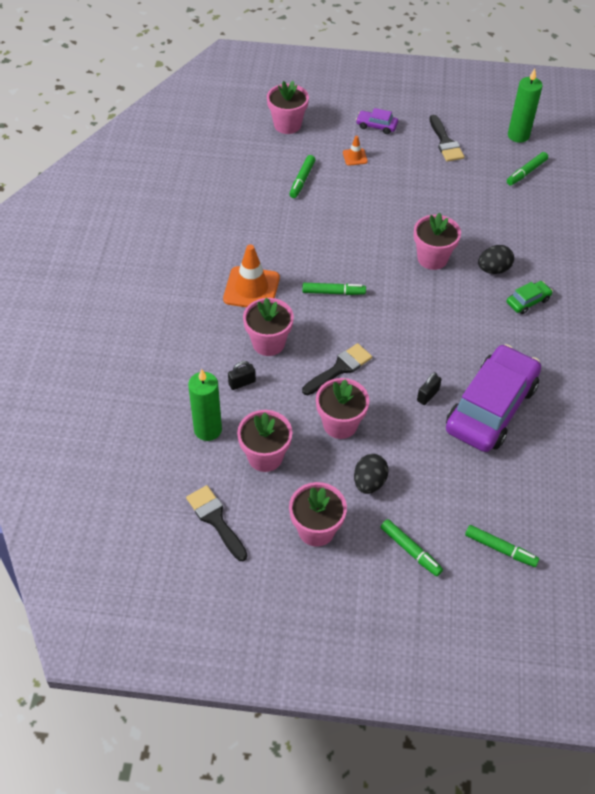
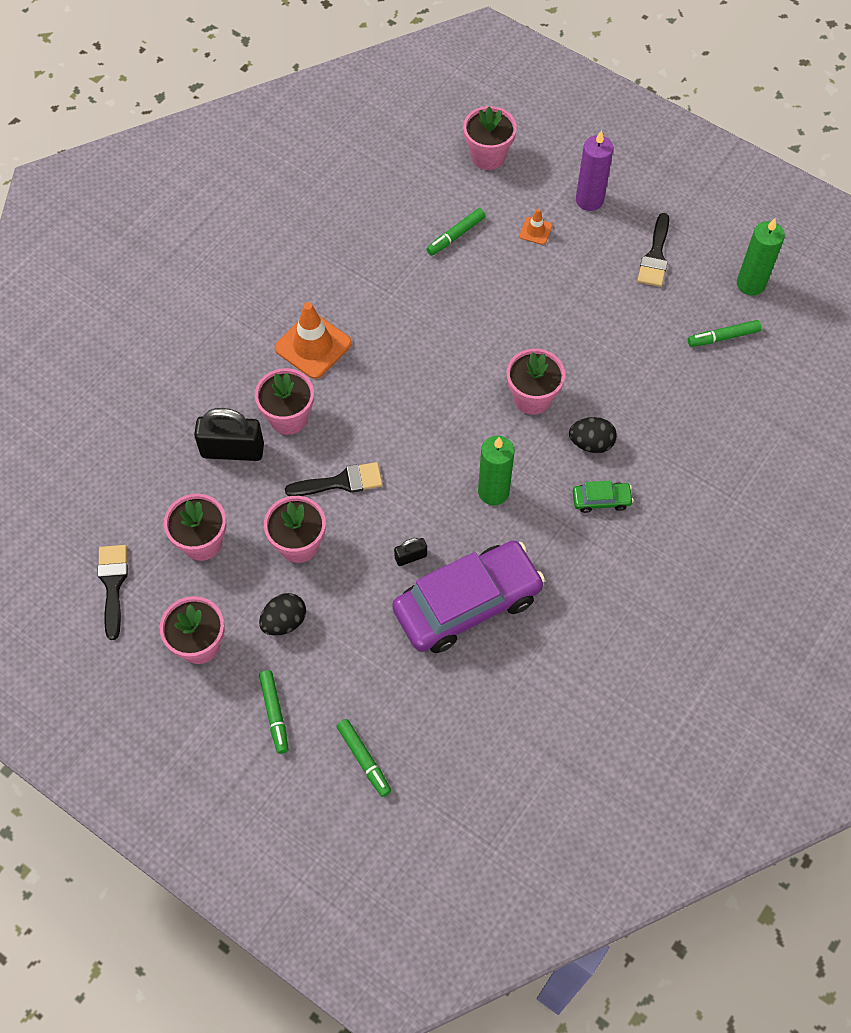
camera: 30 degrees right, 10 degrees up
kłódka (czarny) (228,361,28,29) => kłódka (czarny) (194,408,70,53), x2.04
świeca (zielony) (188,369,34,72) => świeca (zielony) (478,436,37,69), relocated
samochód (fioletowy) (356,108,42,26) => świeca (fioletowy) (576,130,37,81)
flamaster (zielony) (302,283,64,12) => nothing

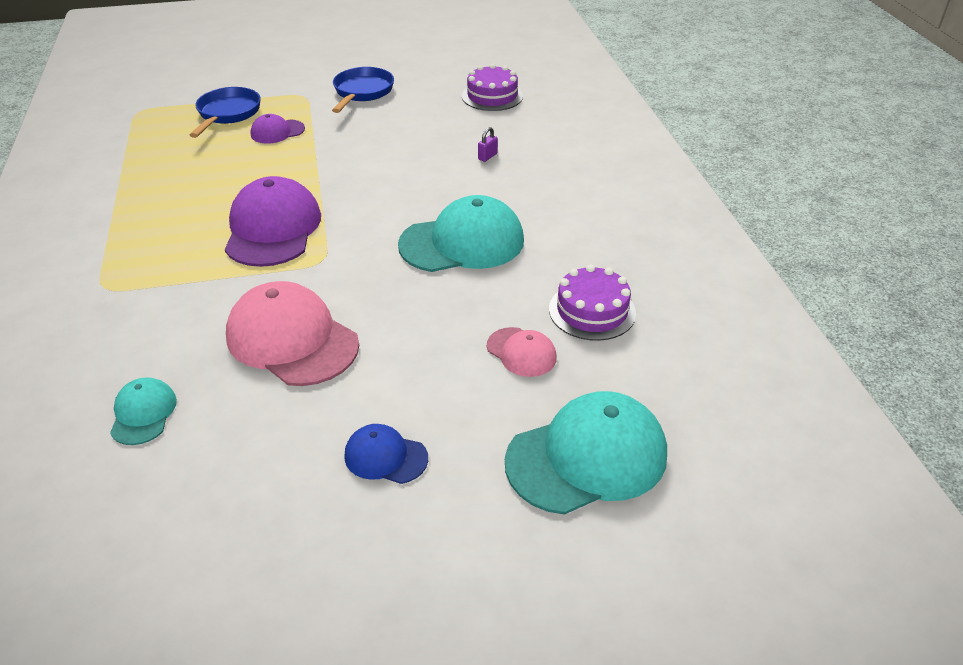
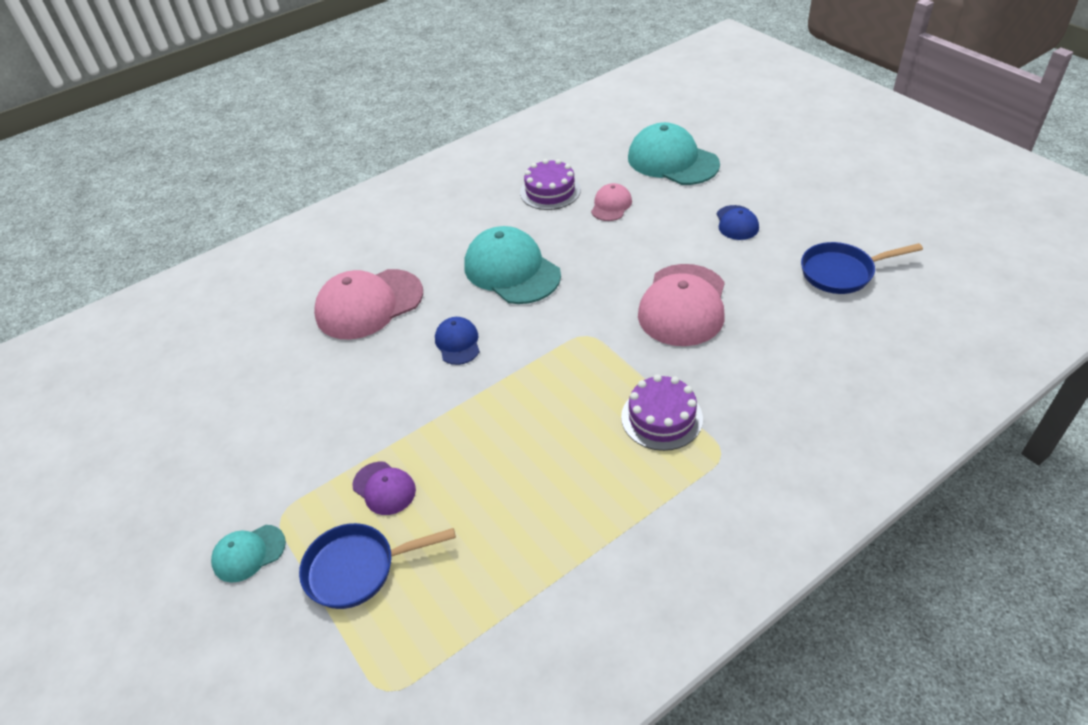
camera: 110 degrees left, 5 degrees up
czapka (turkusowy) (110,377,67,68) => czapka (turkusowy) (211,525,75,58), relocated
kłódka (fioletowy) (478,127,20,35) => czapka (różowy) (314,269,109,70)
nothing => czapka (niebieski) (435,317,45,48)
tort (fioletowy) (462,64,61,47) => tort (fioletowy) (621,374,82,77), relocated
patelnia (niebieski) (332,67,62,46) => patelnia (niebieski) (801,242,122,52), relocated
czapka (fioletowy) (225,176,96,91) => nothing

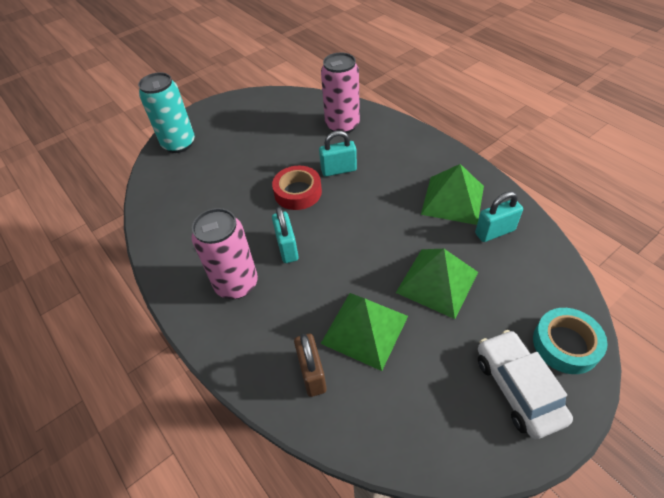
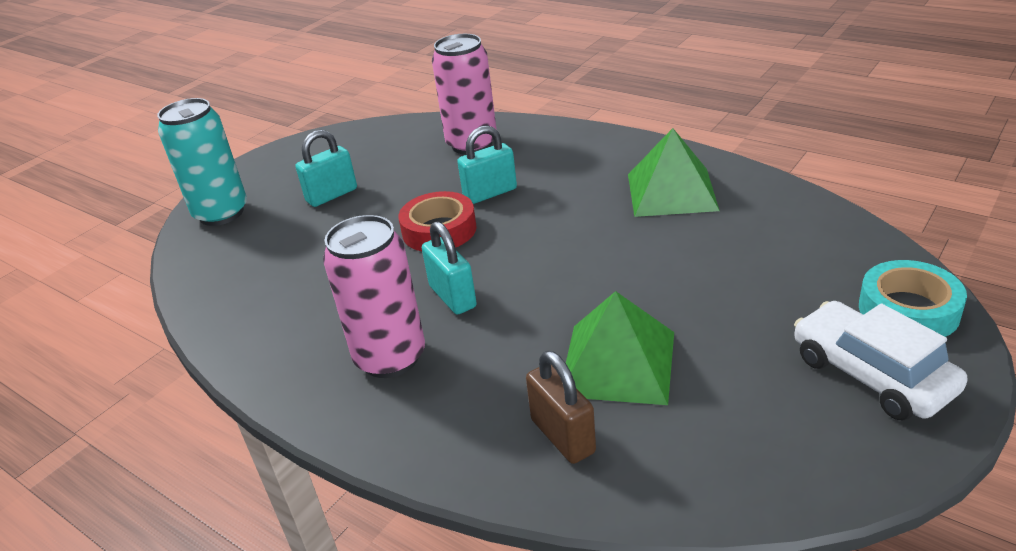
camera: 15 degrees left, 15 degrees down
kłódka (turkusowy) (475,191,48,51) => kłódka (turkusowy) (295,130,62,77), relocated
piramida (zielony) (396,249,82,70) => nothing

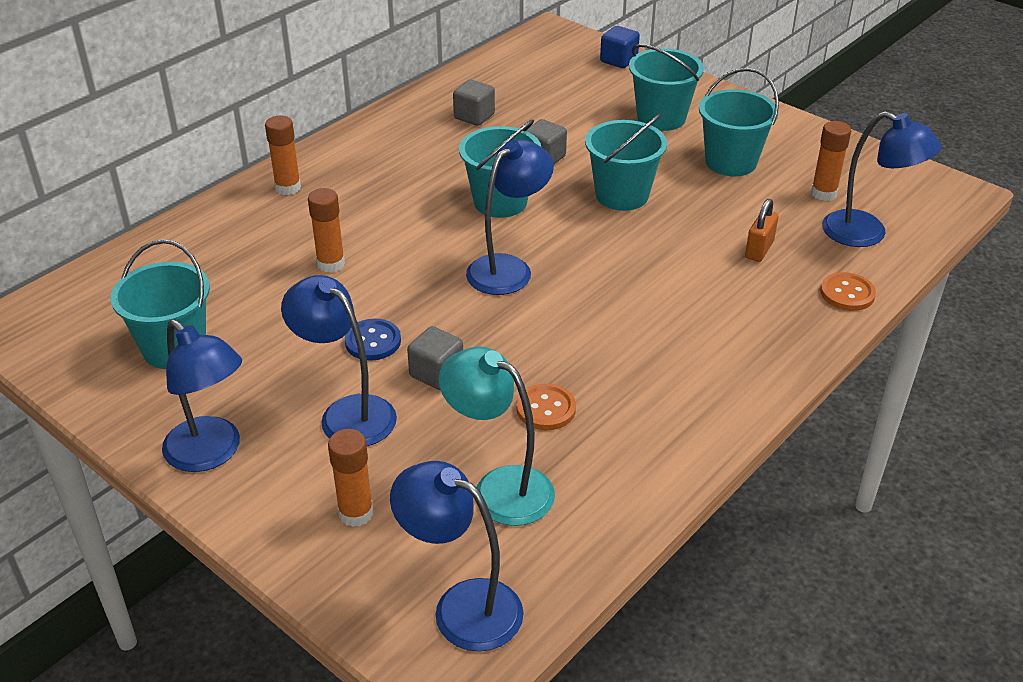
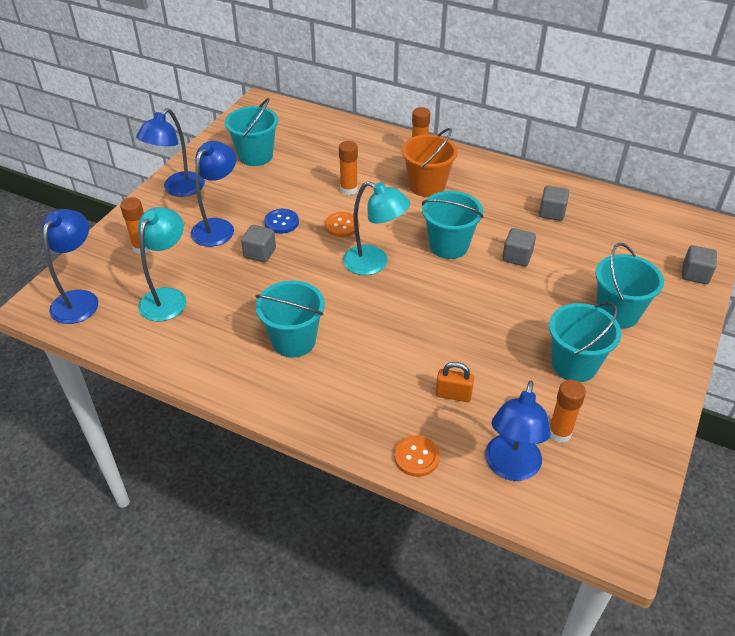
camera: 75 degrees right, 5 degrees up
wiadro (turkusowy) (585,113,82,98) => wiadro (turkusowy) (255,280,70,78), relocated
guzik (pomarańczowy) (516,383,60,47) => guzik (pomarańczowy) (325,212,34,25), relocated
lampka (niebieski) (466,139,88,156) => lampka (turkusowy) (343,181,67,94)
nothing => wiadro (pomarańczowy) (402,128,56,69)
sześcian (niebieski) (600,26,40,42) => sześcian (szary) (682,245,35,39)

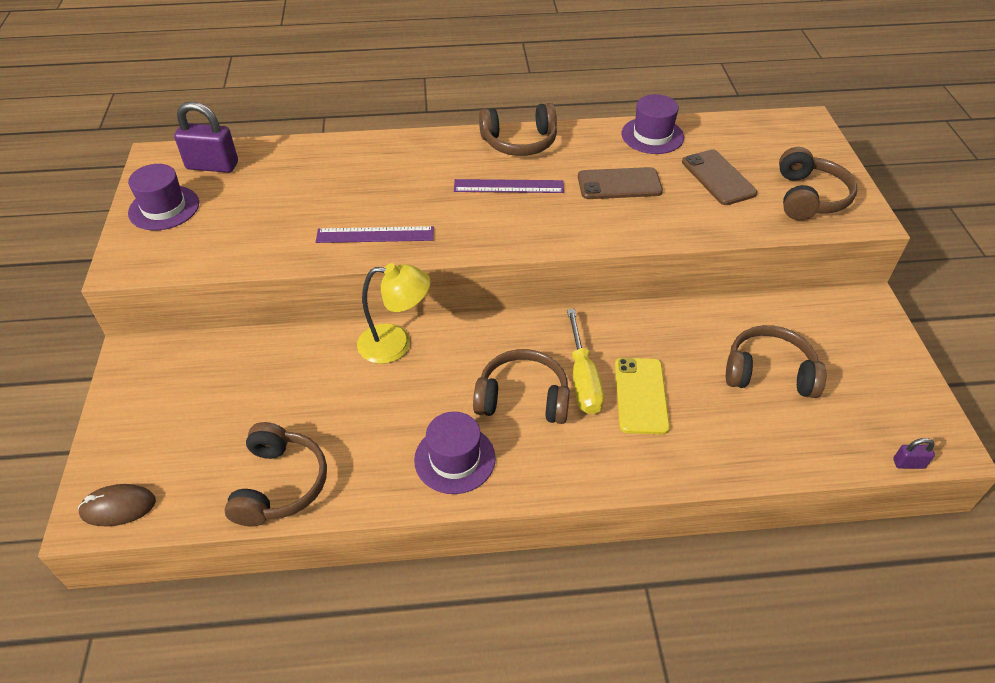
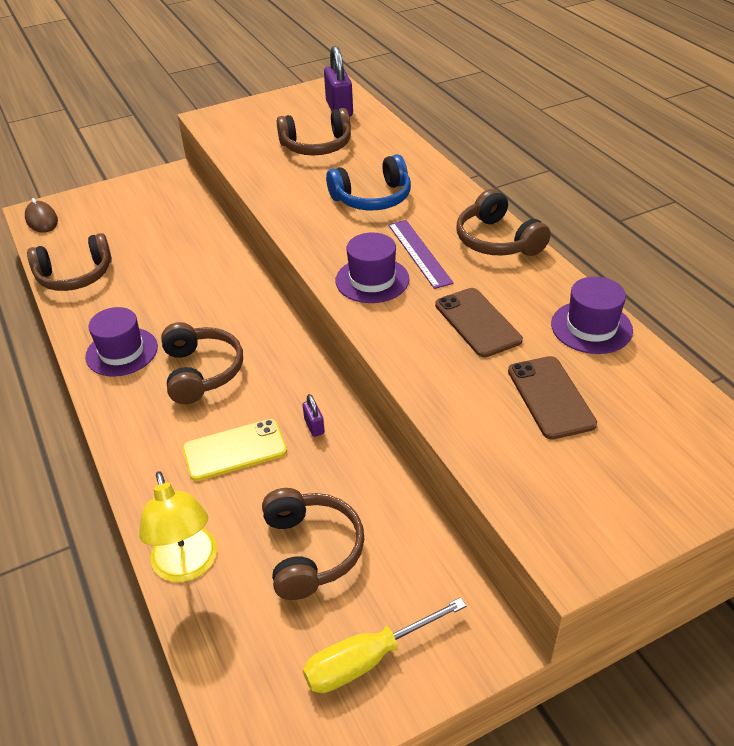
camera: 70 degrees right, 5 degrees down
lampka (żółty) (357,263,74,101) => lampka (żółty) (139,471,78,111), relocated
słuchawki (brązowy) (779,147,78,73) => słuchawki (brązowy) (277,108,74,47), relocated
kłódka (fioletowy) (893,438,42,31) => kłódka (fioletowy) (303,394,22,43), relocated
śrubokręt (żółty) (567,309,37,106) => śrubokręt (żółty) (303,597,163,96), relocated
nothing => słuchawki (niebieski) (326,154,85,56)
kapelusz (fioletowy) (128,164,71,66) => kapelusz (fioletowy) (336,233,73,70), relocated
telefon (brązowy) (682,149,75,56) => telefon (brązowy) (508,356,89,84), 60 degrees counterclockwise
linijka (fioletowy) (316,226,118,17) => nothing

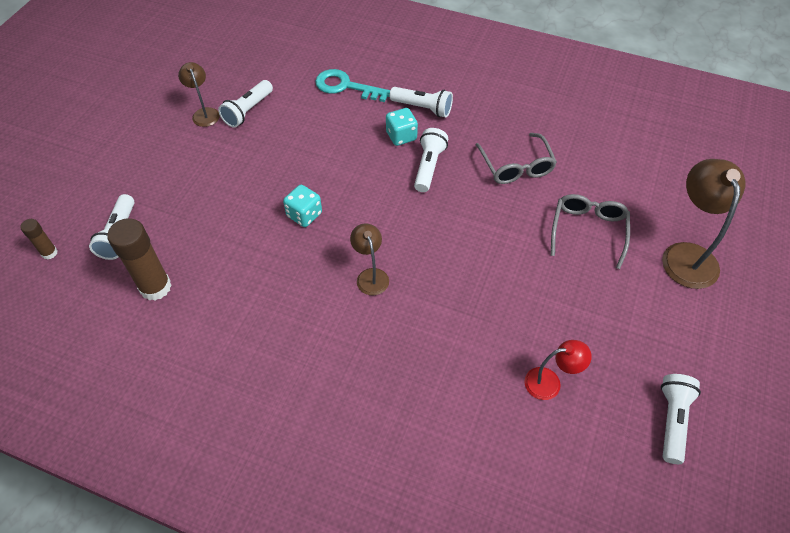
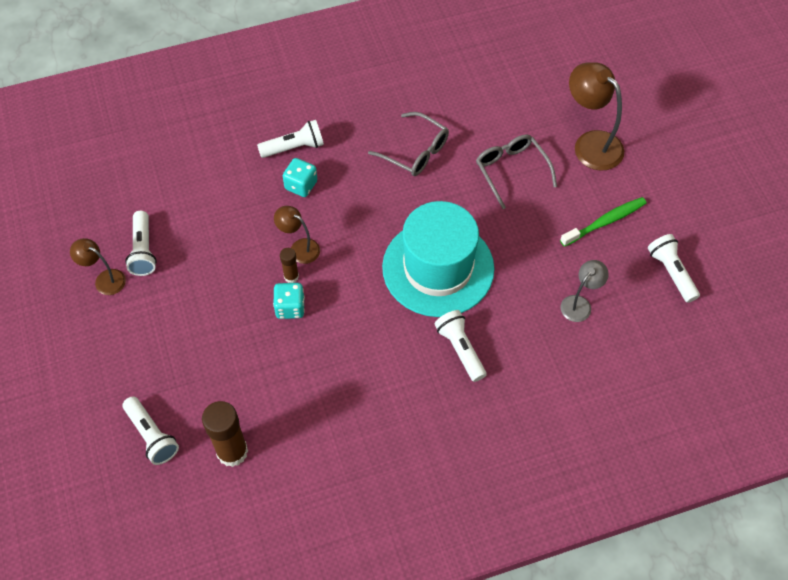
camera: 40 degrees left, 5 degrees up
lampka (brązowy) (350,223,39,72) => lampka (brązowy) (274,206,46,58), relocated
klej w sztyfcie (brązowy) (20,219,38,41) => klej w sztyfcie (brązowy) (280,248,19,35), relocated
nothing => kapelusz (turkusowy) (382,201,112,116)
latarka (biały) (414,128,34,64) => latarka (biały) (434,310,53,72), relocated
nothing => szczoteczka do zębów (zielony) (560,197,87,50)
lampka (czerwony) (524,340,68,60) => lampka (szary) (561,260,48,62)
klucz (turkusowy) (315,69,75,33) => nothing

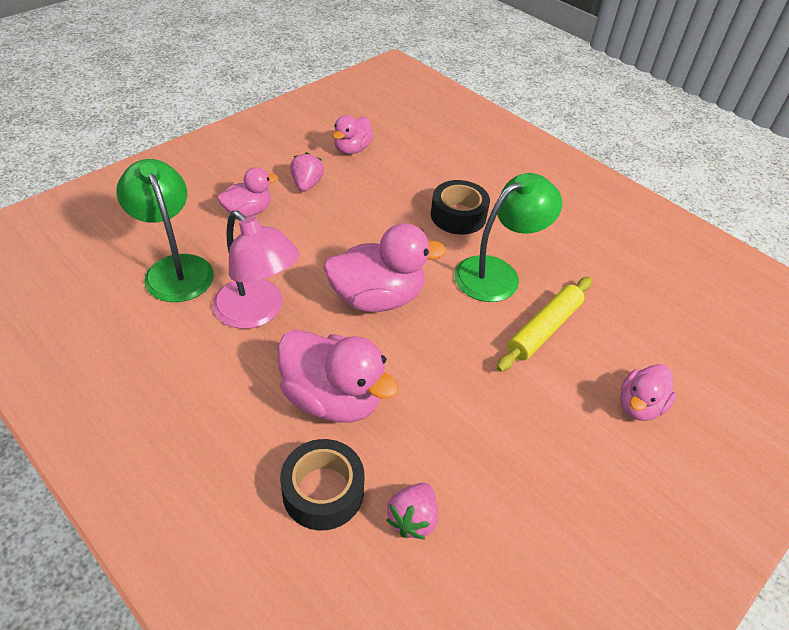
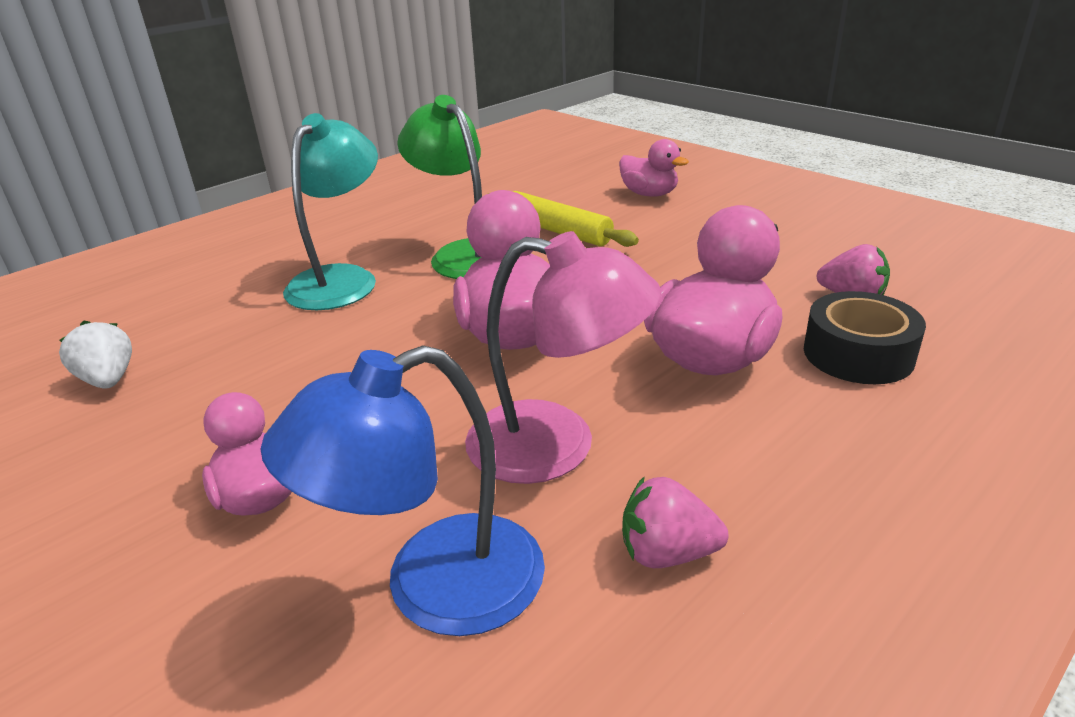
camera: 85 degrees left, 15 degrees down
kaczka (różowy) (333,115,40,39) => truskawka (biały) (59,320,73,69)
lampka (zielony) (116,159,98,143) => lampka (niebieski) (261,345,284,291)
taśma klejąca (czarny) (431,180,59,55) => lampka (turkusowy) (283,113,95,197)
lampka (różowy) (213,211,87,118) => lampka (różowy) (465,231,197,253), 60 degrees clockwise
truskawka (różowy) (290,152,34,40) => truskawka (różowy) (622,476,106,92), relocated

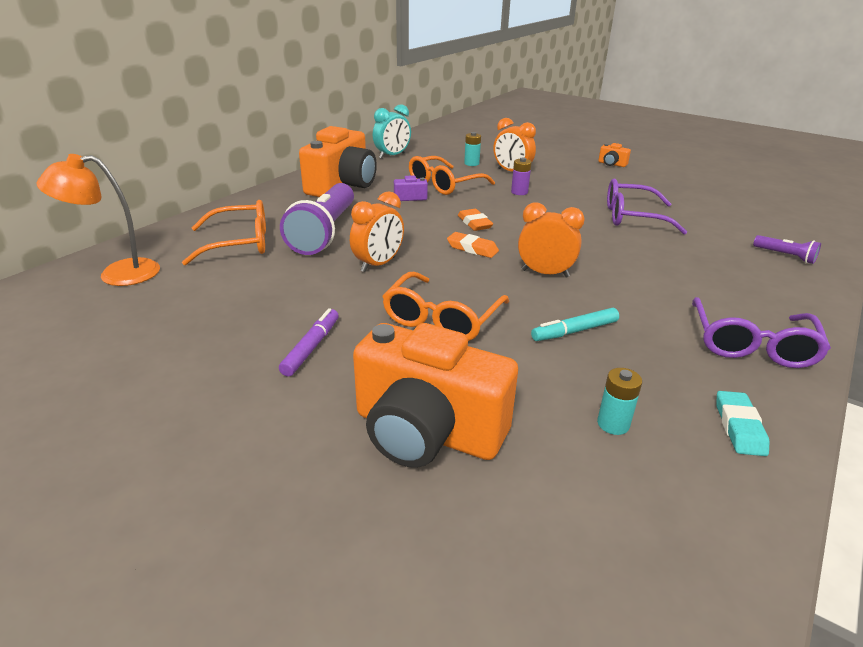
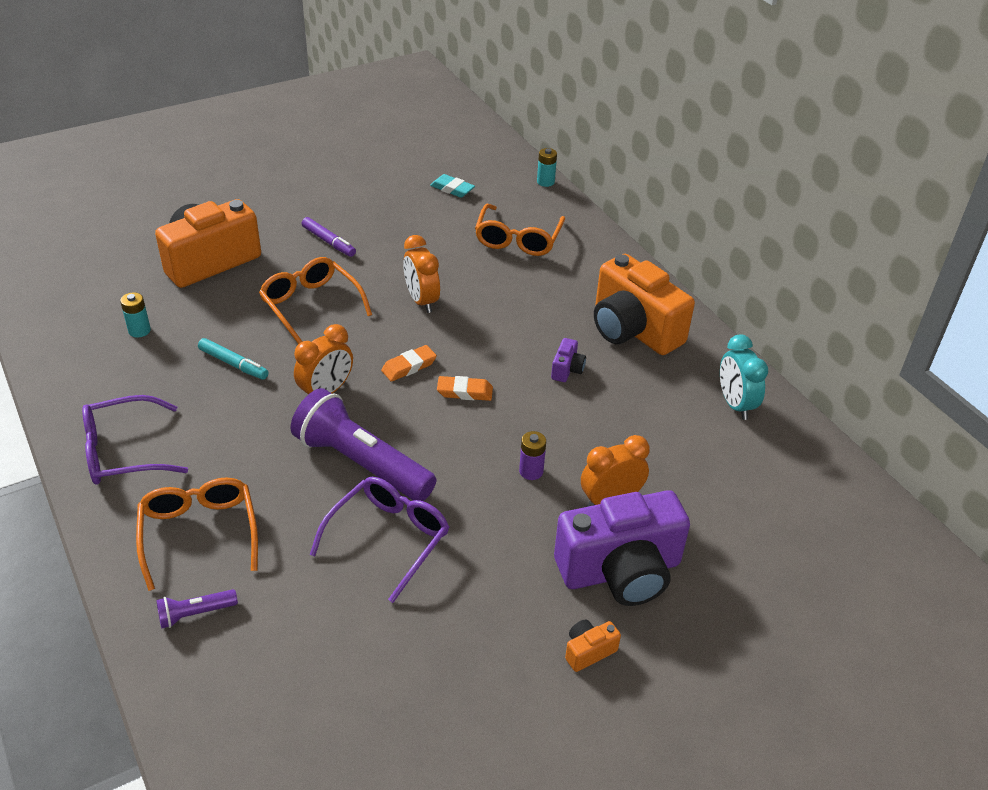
camera: 115 degrees right, 10 degrees up
okulary (fioletowy) (692,297,139,71) => okulary (fioletowy) (82,395,106,90), 60 degrees counterclockwise
okulary (pomarańczowy) (409,156,86,39) => okulary (pomarańczowy) (136,477,122,114), relocated
flamaster (turkusowy) (531,308,88,33) => flamaster (turkusowy) (198,338,71,42), 120 degrees clockwise
latarka (fioletowy) (280,183,74,72) => latarka (fioletowy) (290,388,146,113), relocated
gumka do mazania (turkusowy) (716,391,53,65) => gumka do mazania (turkusowy) (430,174,45,24), relocated
bateria (turkusowy) (464,132,17,34) => bateria (turkusowy) (537,148,20,39), relocated
nothing => aparat fotograficzny (fioletowy) (554,490,136,116)
lampka (pomarańczowy) (36,154,124,132) => nothing

